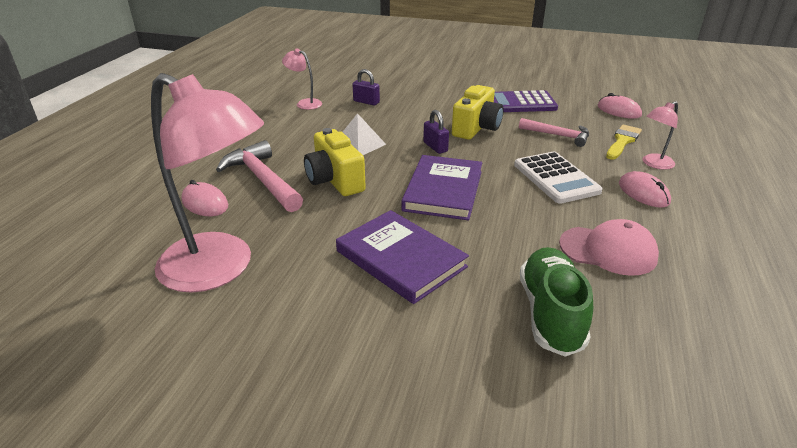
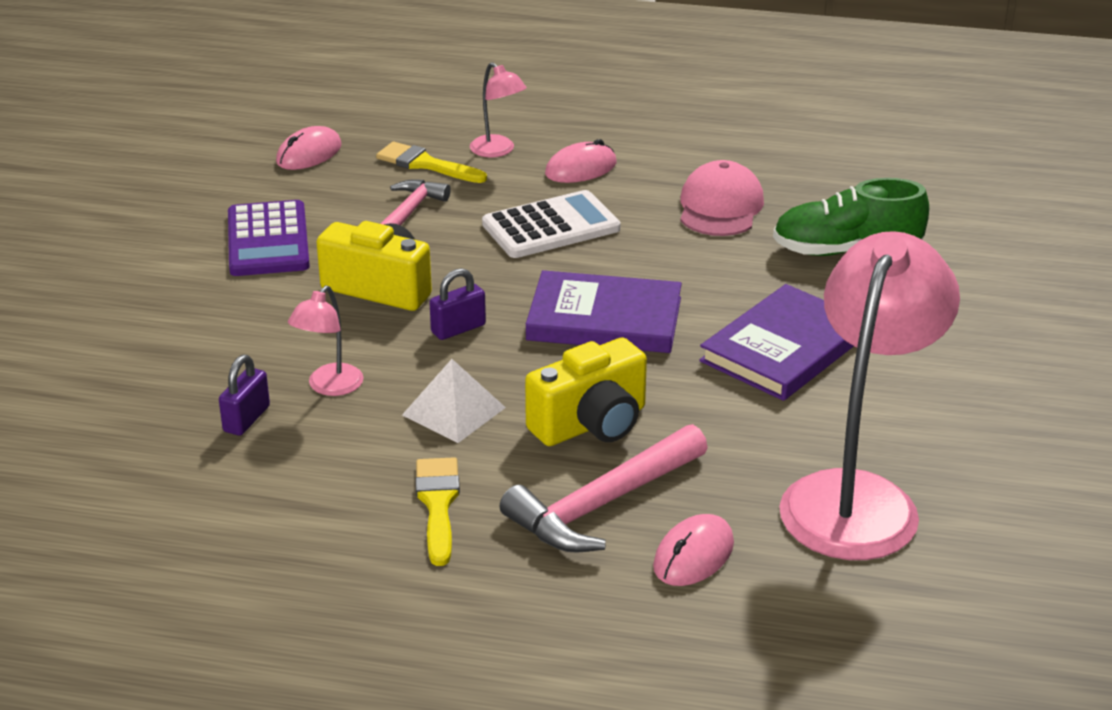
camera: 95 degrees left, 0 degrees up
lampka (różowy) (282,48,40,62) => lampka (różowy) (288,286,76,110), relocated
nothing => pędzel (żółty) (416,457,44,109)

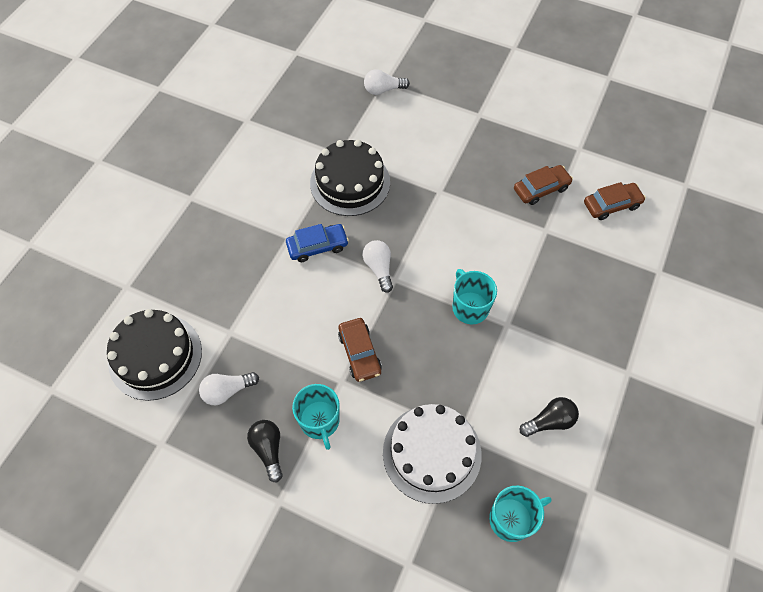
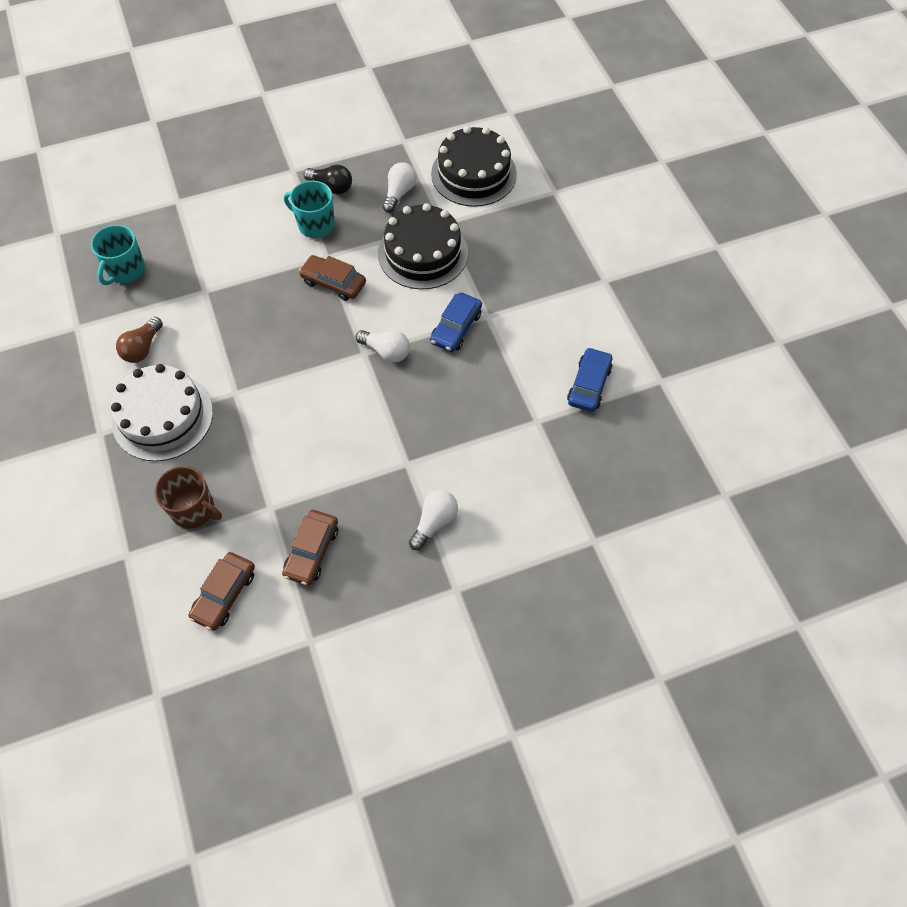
camera: 135 degrees right, 0 degrees up
tort (biały) (383,404,99,100) => tort (biały) (111,364,102,97), relocated
żarówka (czarny) (520,397,59,40) => żarówka (brązowy) (116,317,47,46)
nothing => kubek (brązowy) (155,466,67,63)
tort (czarny) (310,140,80,76) => tort (czarny) (378,203,90,87), relocated
żarówka (biały) (364,69,46,26) => żarówka (biały) (409,490,49,60), relocated
nothing => samochód (niebieski) (567,347,45,65)
kubek (turkusowy) (452,269,45,55) => nothing

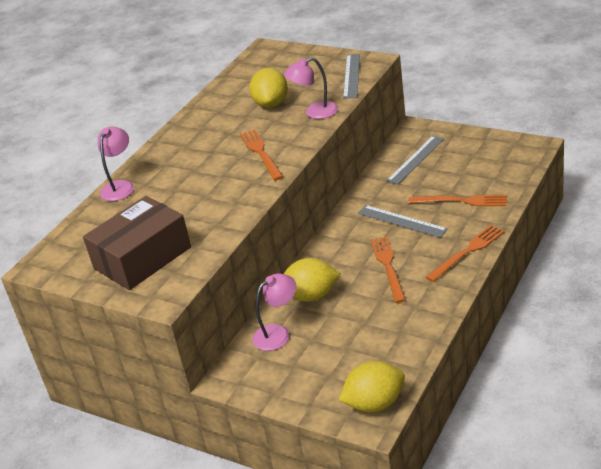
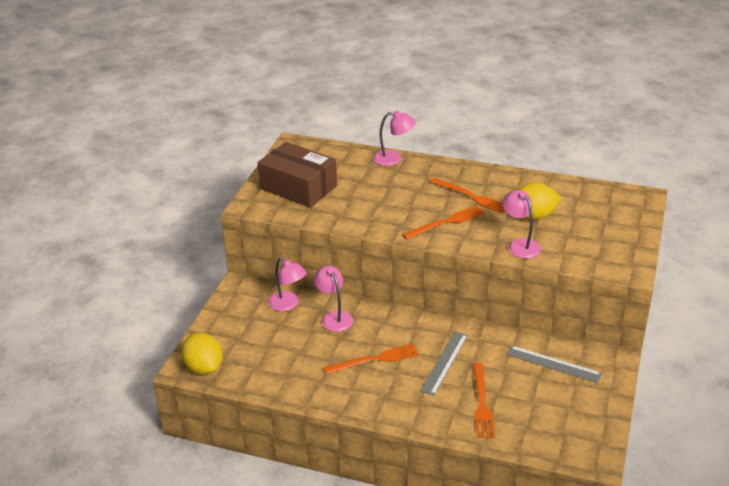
camera: 75 degrees right, 0 degrees up
cytryna (żółty) (284,258,57,44) => lampka (różowy) (314,266,39,66)
widelec (pomarańczowy) (426,225,79,57) => widelec (pomarańczowy) (430,178,75,36), relocated
linijka (szary) (343,54,17,45) => nothing

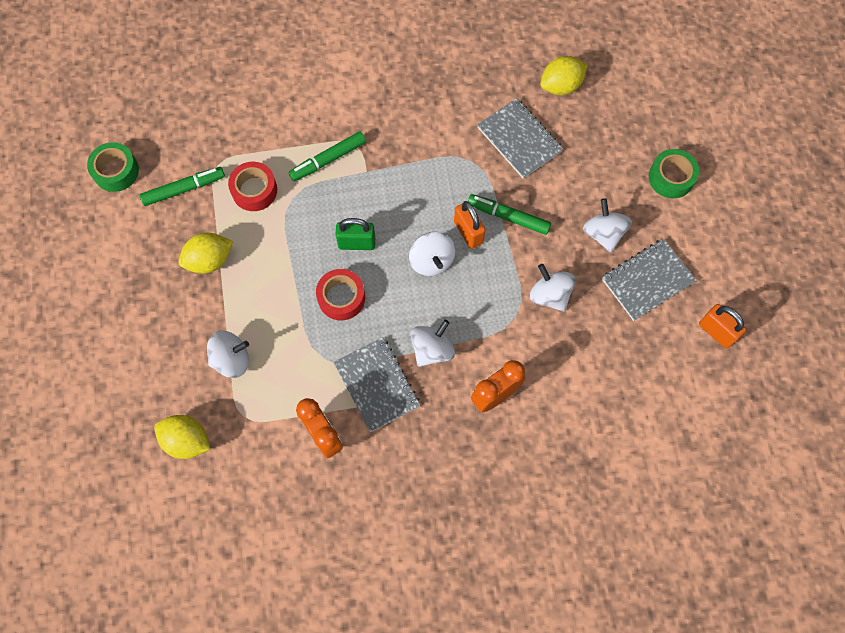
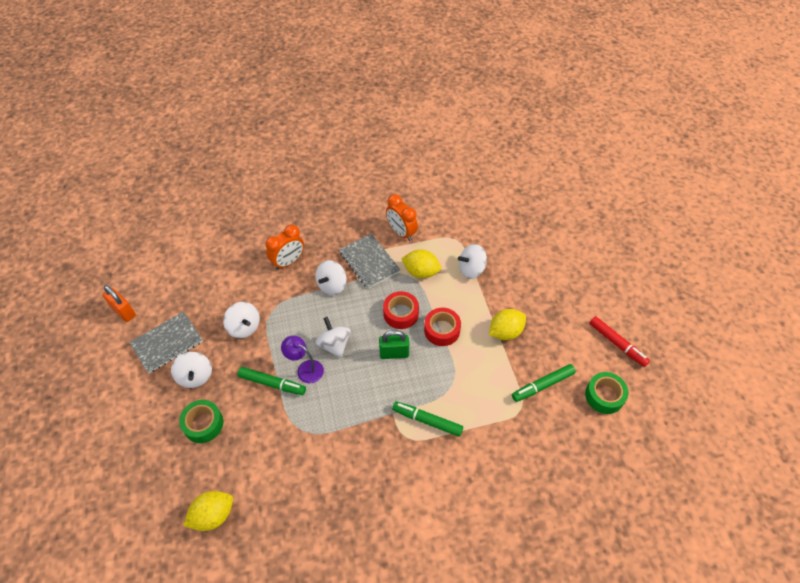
camera: 175 degrees right, 15 degrees down
taśma klejąca (zielony) (649,149,50,49) => taśma klejąca (zielony) (179,400,44,43), relocated
kłódka (pomarańczowy) (454,201,32,48) => lampka (fioletowy) (281,335,43,48)
flamaster (zielony) (289,132,77,49) => flamaster (zielony) (392,401,71,36), 120 degrees counterclockwise
cytryna (żółty) (154,415,56,44) => cytryna (żółty) (401,249,40,29), relocated
taśma klejąca (czerwony) (228,162,49,49) => taśma klejąca (czerwony) (424,308,37,38), relocated
nothing => flamaster (czerwony) (589,316,61,51)
zeszyt (szary) (477,98,86,81) => nothing

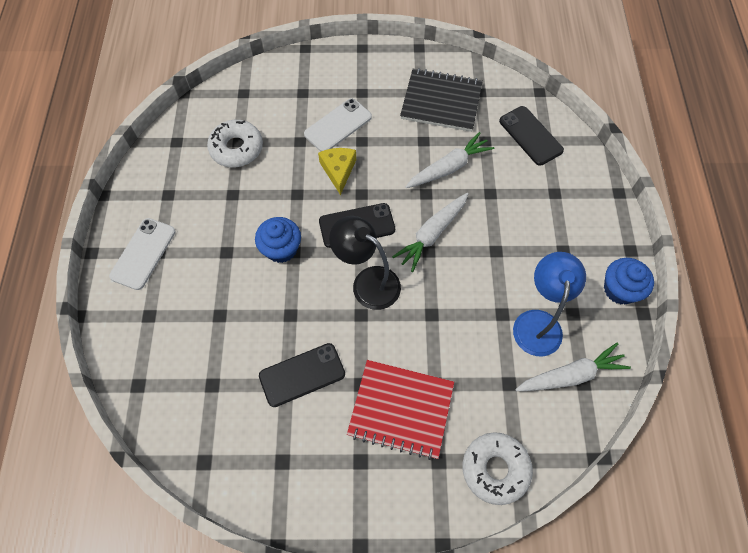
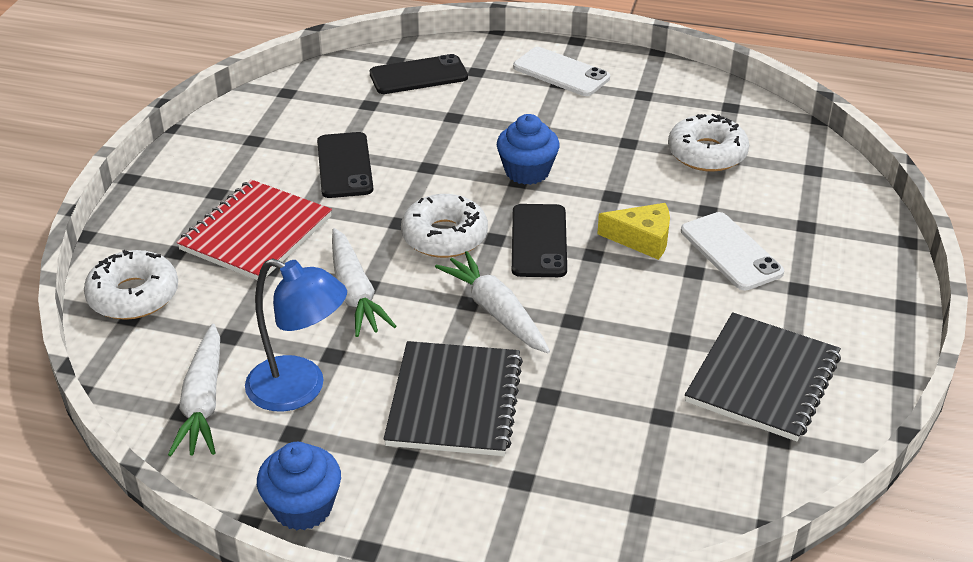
camera: 105 degrees right, 25 degrees down
marchewka (biały) (405,132,89,56) => marchewka (biały) (332,228,65,109), relocated
telefon (czarny) (499,106,65,60) => telefon (czarny) (370,54,98,40), relocated
nothing => zeszyt (czarny) (384,341,139,115)
lampka (czarny) (329,216,72,94) => donut (biały) (401,194,87,64)

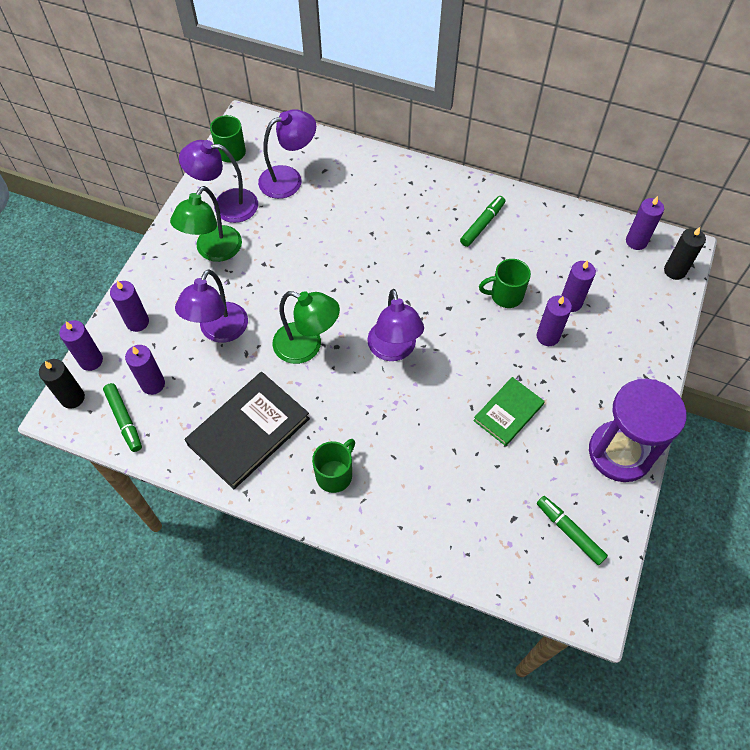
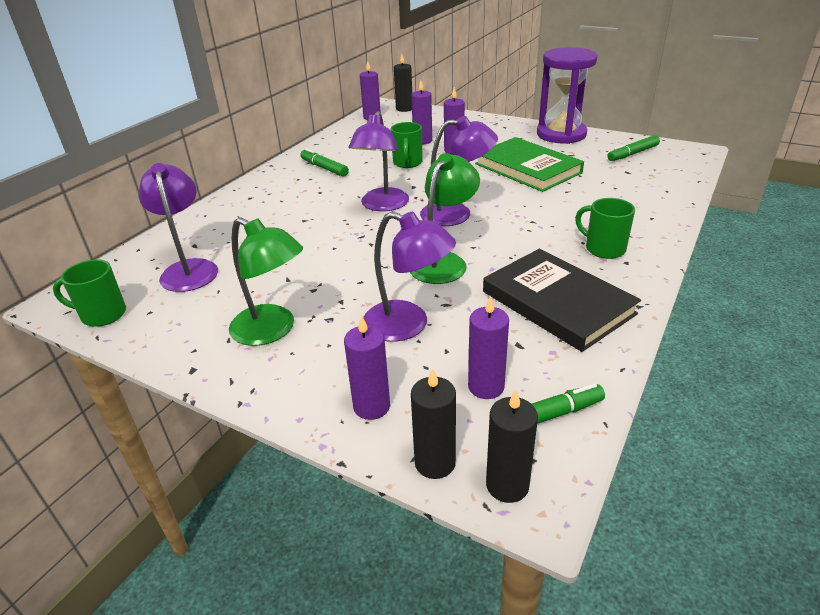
camera: 80 degrees left, 25 degrees down
lampka (fioletowy) (179,140,79,83) => lampka (fioletowy) (348,111,61,100), relocated
świeca (fioletowy) (59,320,44,51) => świeca (czarny) (411,368,45,111)
książka (zielony) (473,377,72,69) => książka (zielony) (475,137,109,55), x1.66

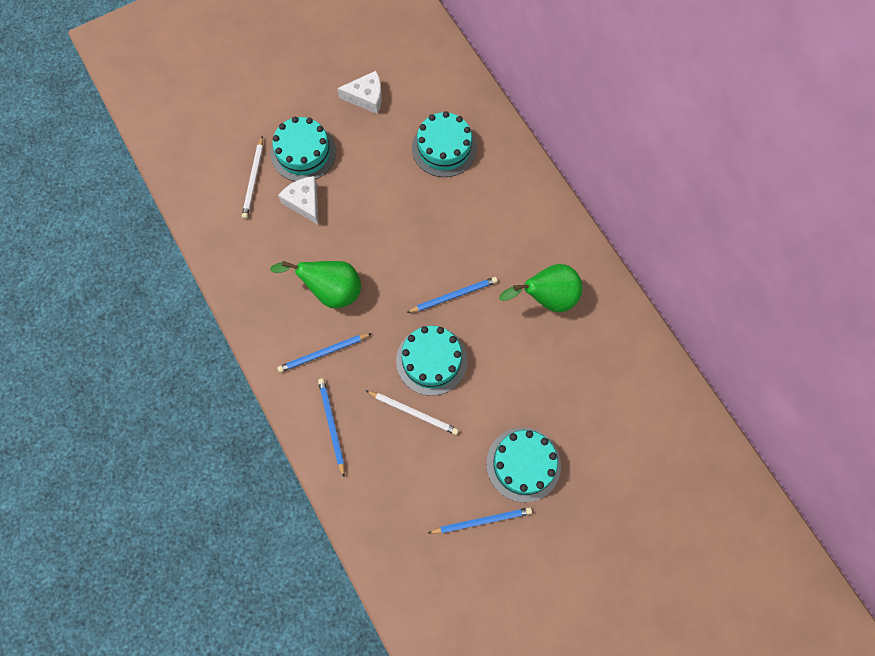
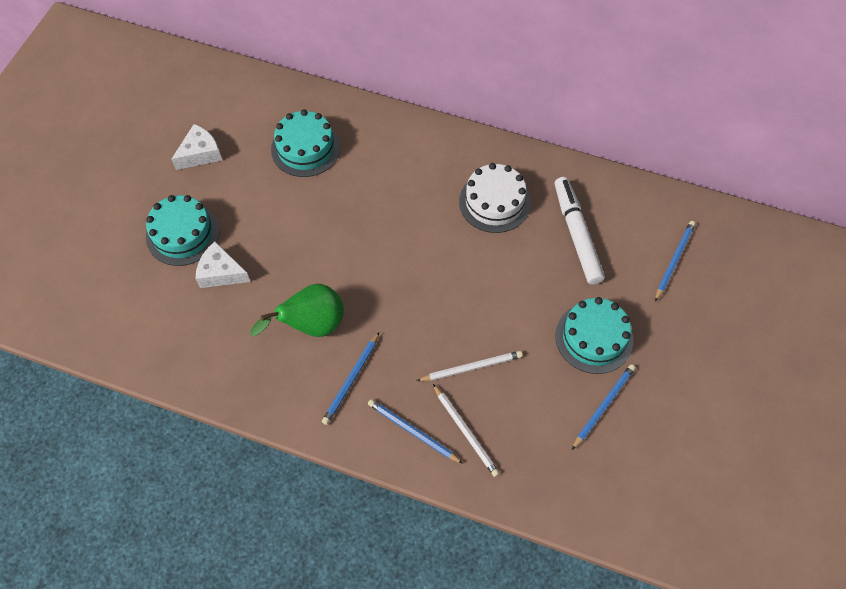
camera: 40 degrees left, 10 degrees down
ołówek (biały) (242,136,21,83) => ołówek (biały) (433,384,67,93), relocated
gruszka (zielony) (499,264,84,48) => tort (biały) (459,163,72,70)
nothing => flamaster (biały) (555,177,50,108)
ołówek (niebieski) (406,277,91,36) => ołówek (niebieski) (655,221,41,81), relocated
tort (turkusowy) (396,326,72,70) => nothing

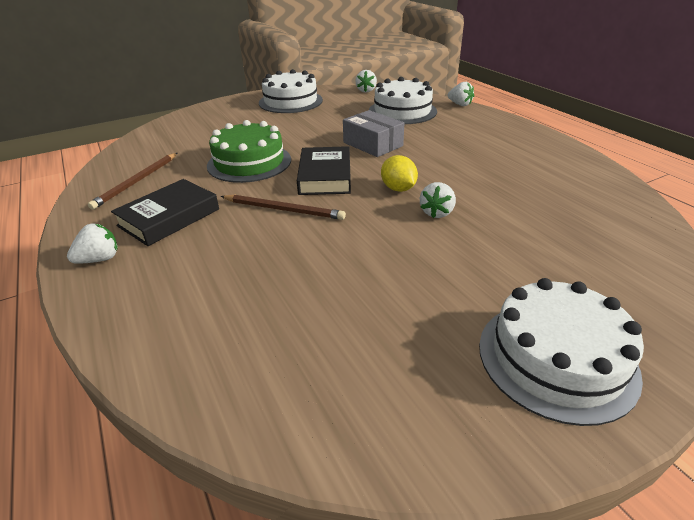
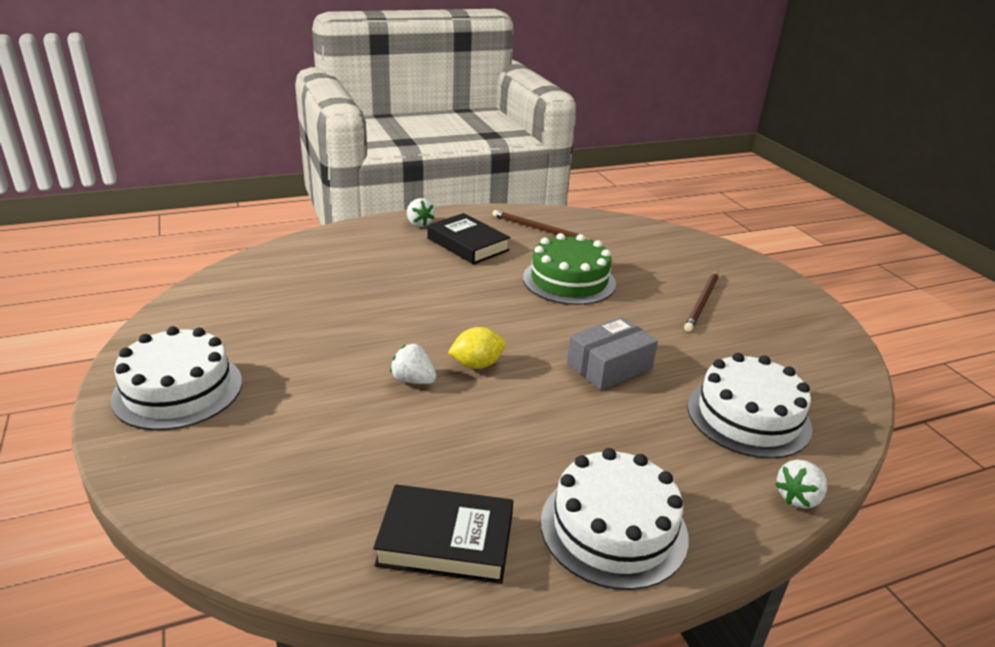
camera: 95 degrees right, 5 degrees down
książka (czarny) (297,146,54,49) => książka (czarny) (373,485,140,99), relocated
tort (biały) (259,69,64,44) => tort (biały) (541,448,148,142), relocated
ołówek (brązowy) (220,195,126,25) => ołówek (brązowy) (684,271,34,61), relocated
truskawka (biały) (355,70,22,23) => nothing

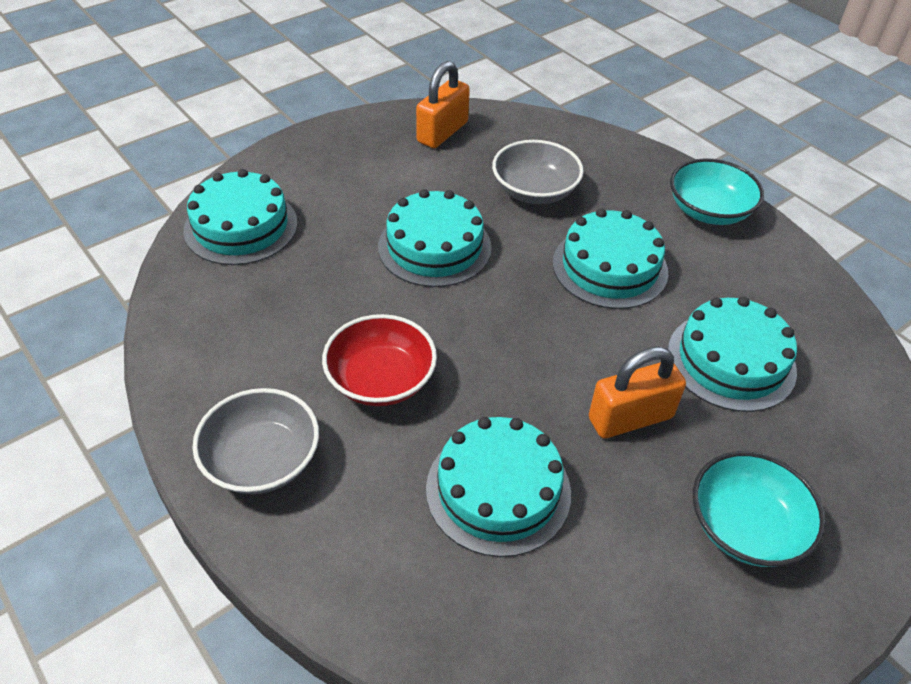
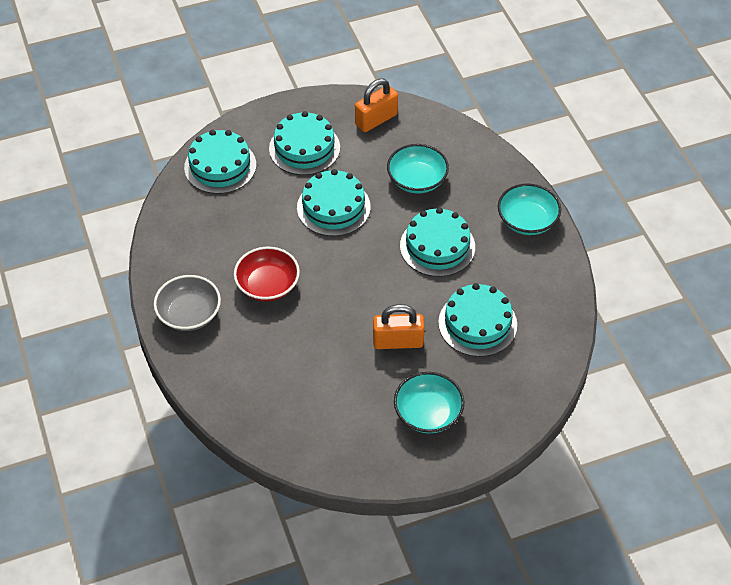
camera: 20 degrees right, 5 degrees up
tort (turkusowy) (426,417,145,140) => tort (turkusowy) (269,111,71,64), relocated
miska (szary) (492,140,92,64) => miska (turkusowy) (387,144,62,50)

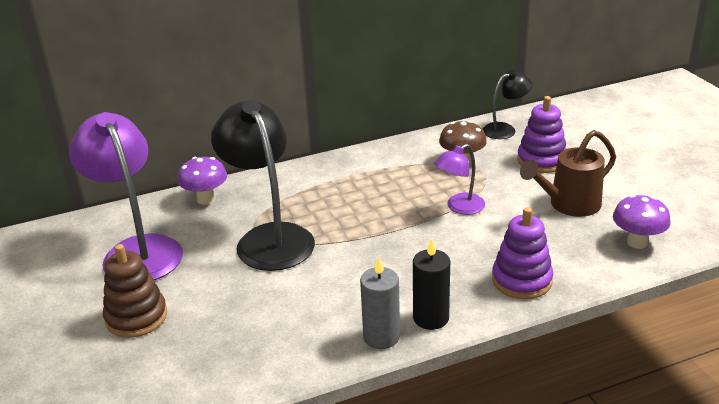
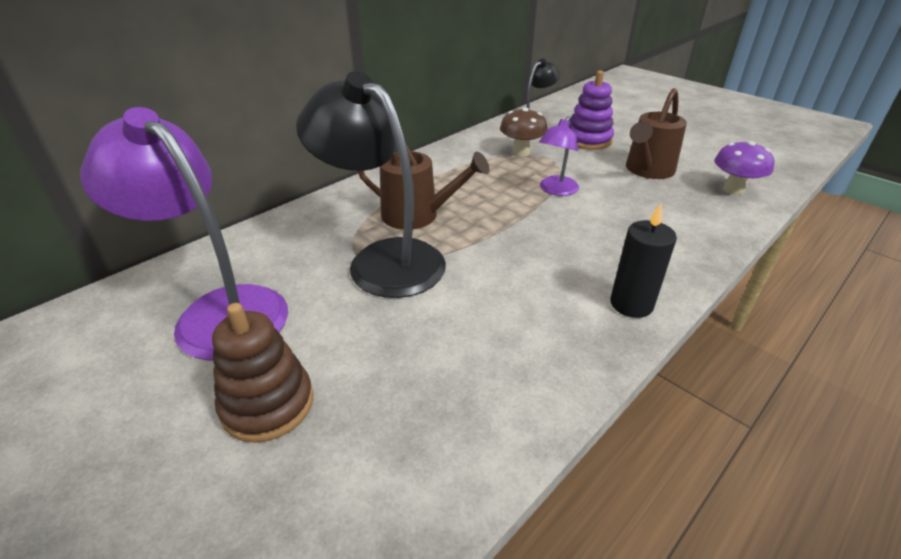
camera: 25 degrees left, 5 degrees up
nothing => konewka (brązowy) (358,144,132,86)
grzyb (fioletowy) (178,157,49,48) => nothing
świeca (szary) (360,257,40,92) => nothing
zabawka nakładanka (fioletowy) (492,207,61,92) => nothing

